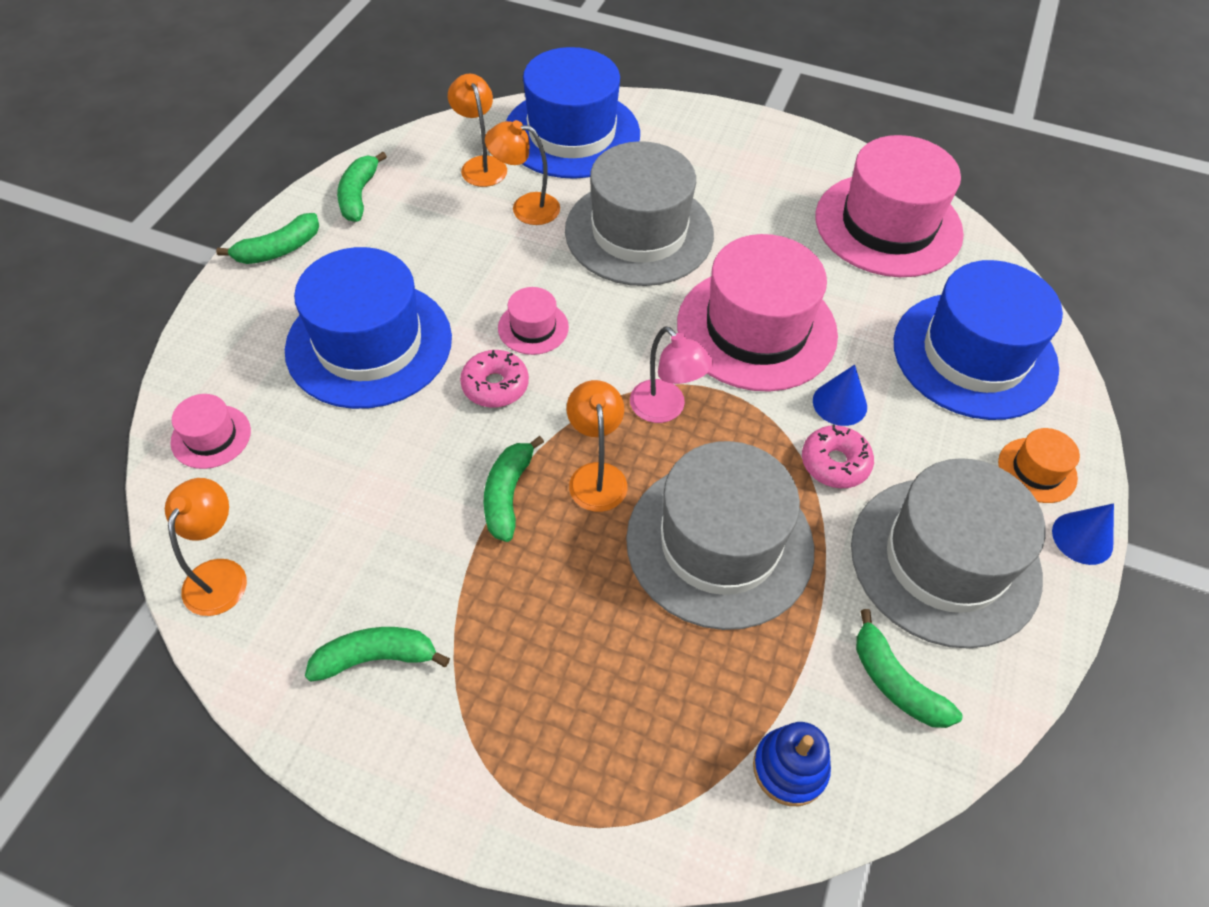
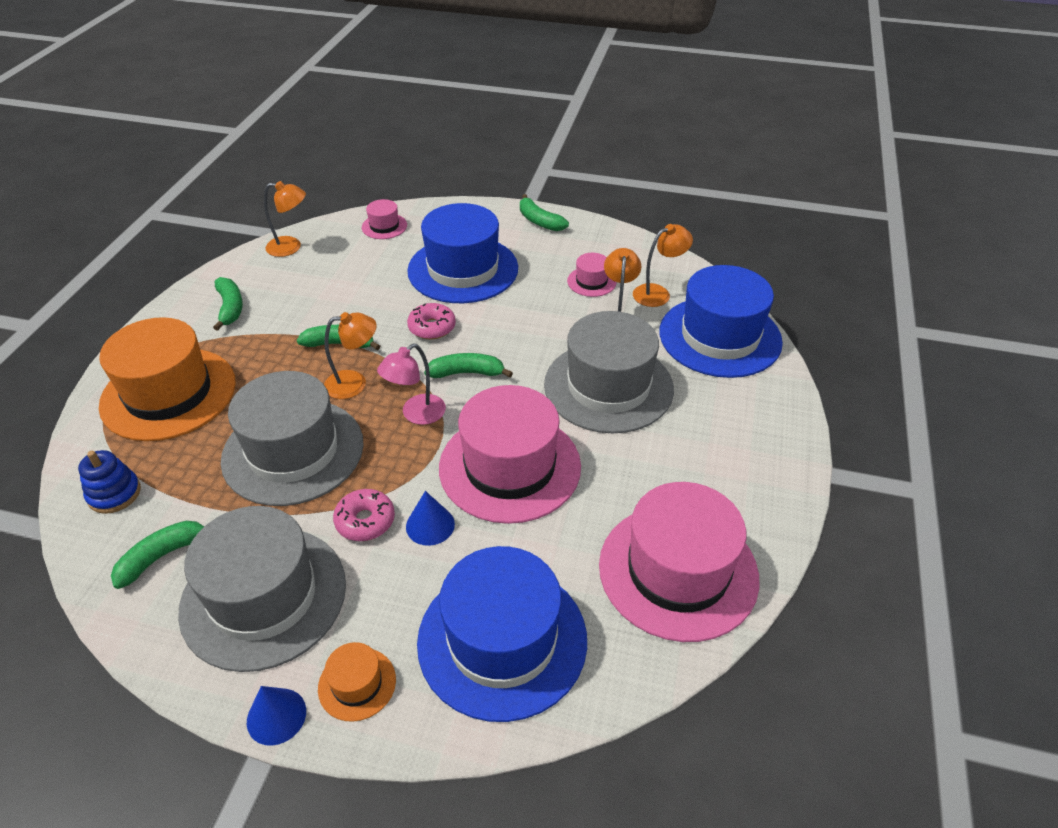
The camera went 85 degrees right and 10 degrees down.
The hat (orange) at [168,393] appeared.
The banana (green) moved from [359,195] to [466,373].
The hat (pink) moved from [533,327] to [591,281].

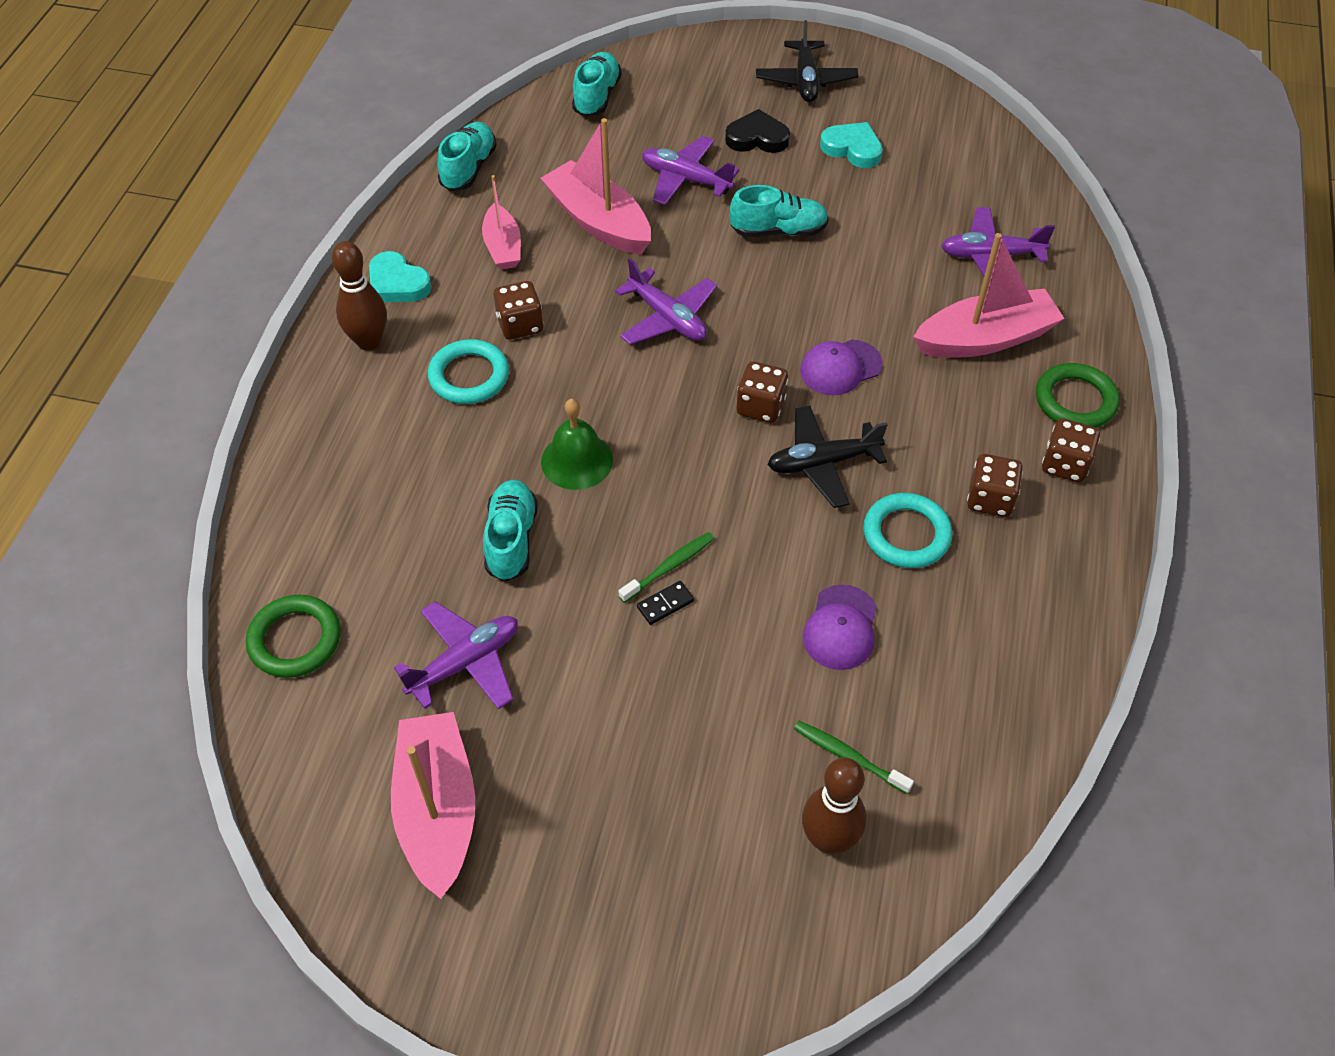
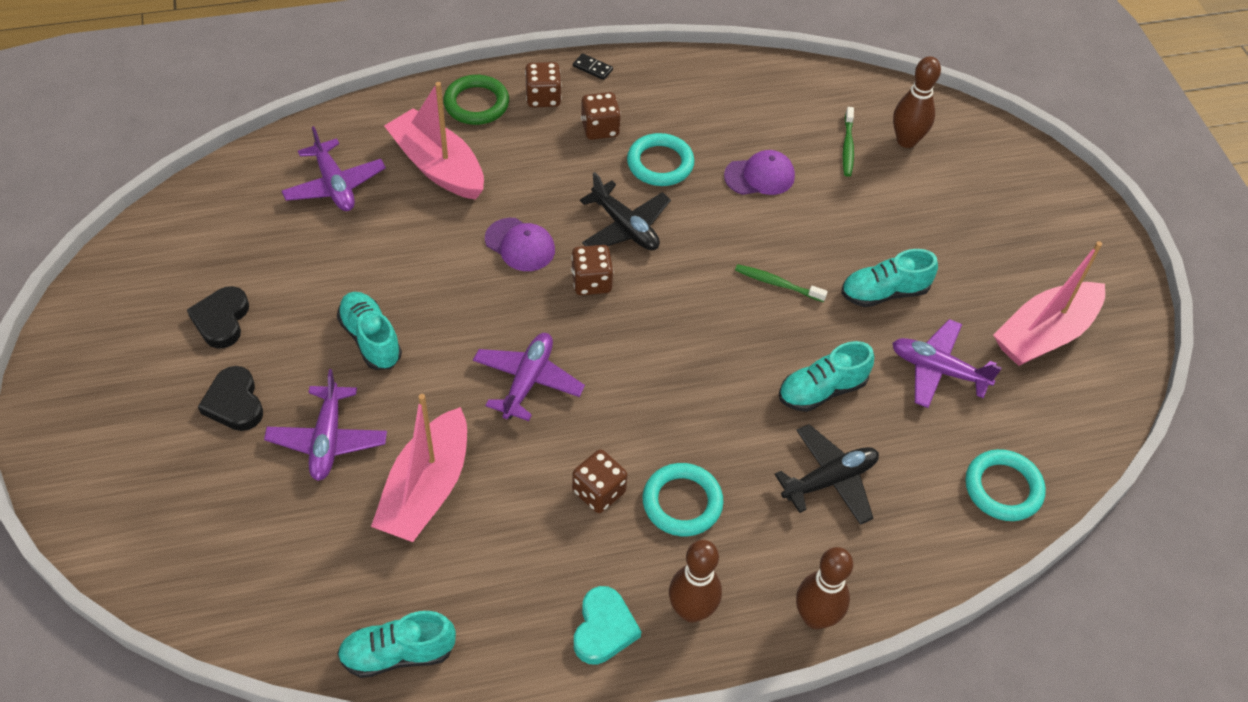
The camera went 120 degrees left and 0 degrees up.
The heart (turquoise) at [852,148] became the heart (black) at [221,320].
The domino (black) moved from [665,604] to [592,68].
The plane (black) moved from [806,81] to [830,480].
The bowling pin (brown) at [815,617] appeared.
The shoe (turquoise) moved from [597,96] to [884,292].
The ring (green) at [295,640] became the ring (turquoise) at [1003,488].
The boat (pink) at [503,247] disappeared.
The bell (green) at [577,460] disappeared.

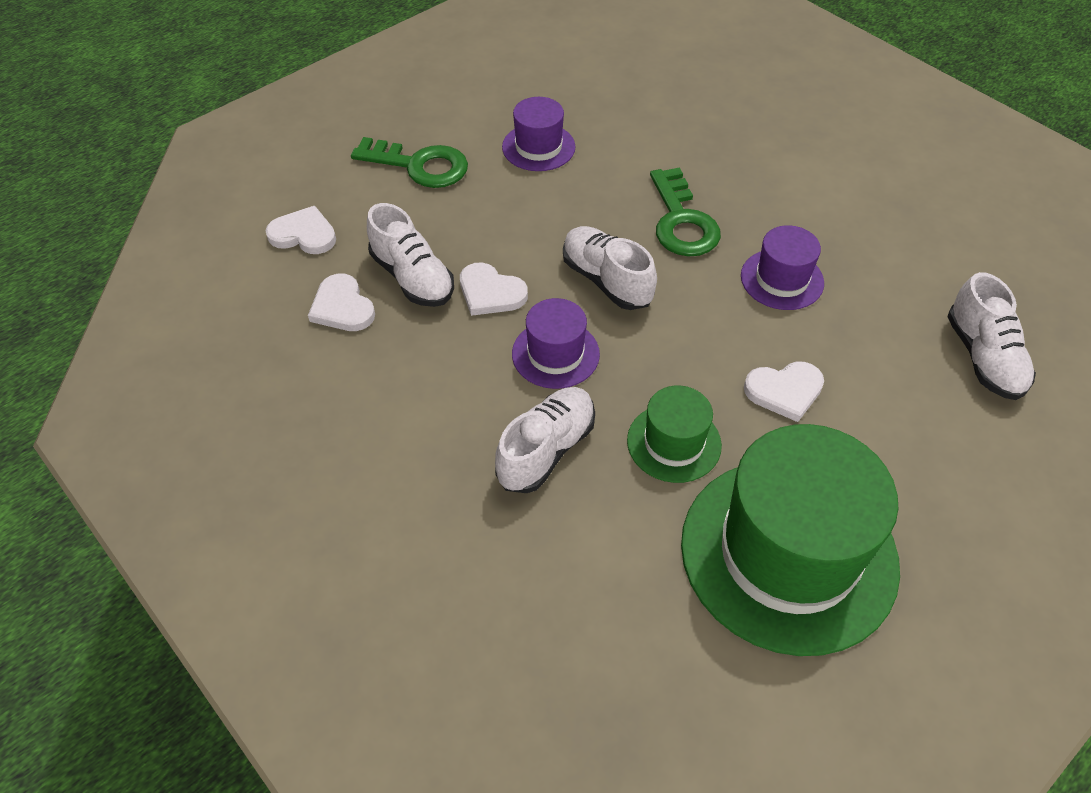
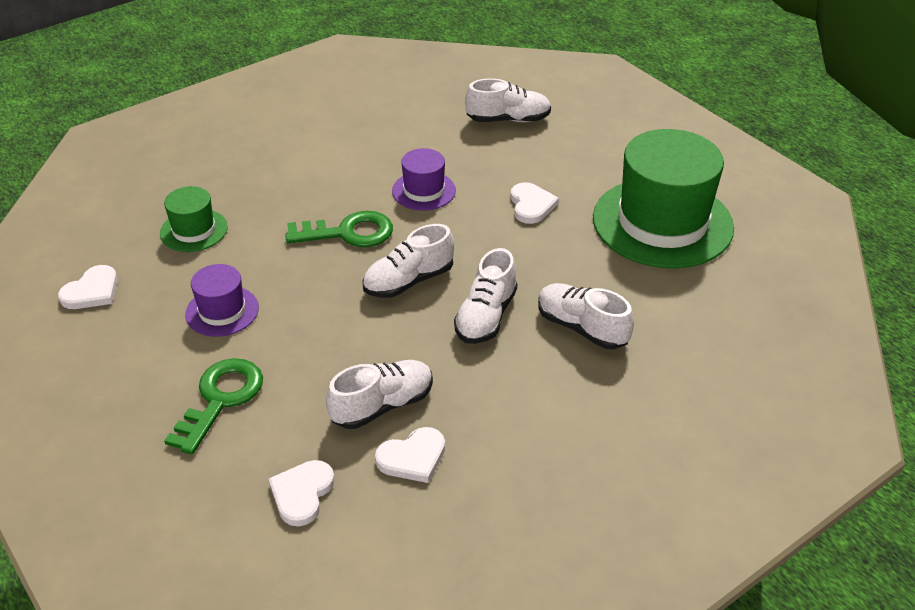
The camera went 85 degrees left and 10 degrees down.
The heart (white) moved from [490,293] to [92,291].
The hat (green) moved from [674,443] to [194,230].
The hat (purple) at [555,354] was replaced by the shoe (white) at [486,316].

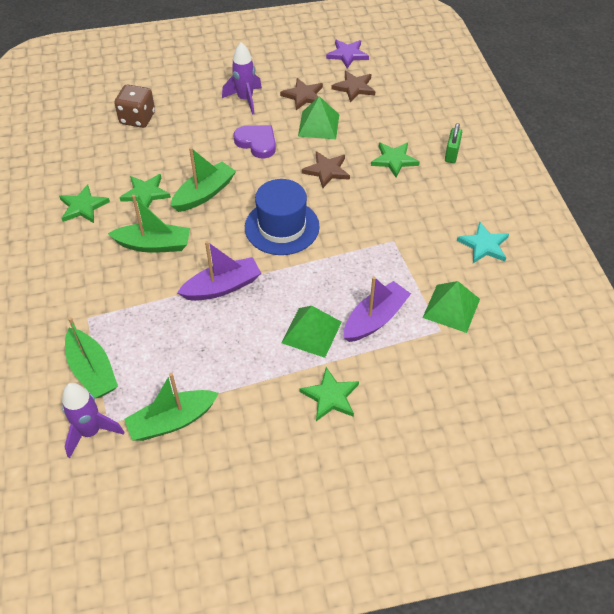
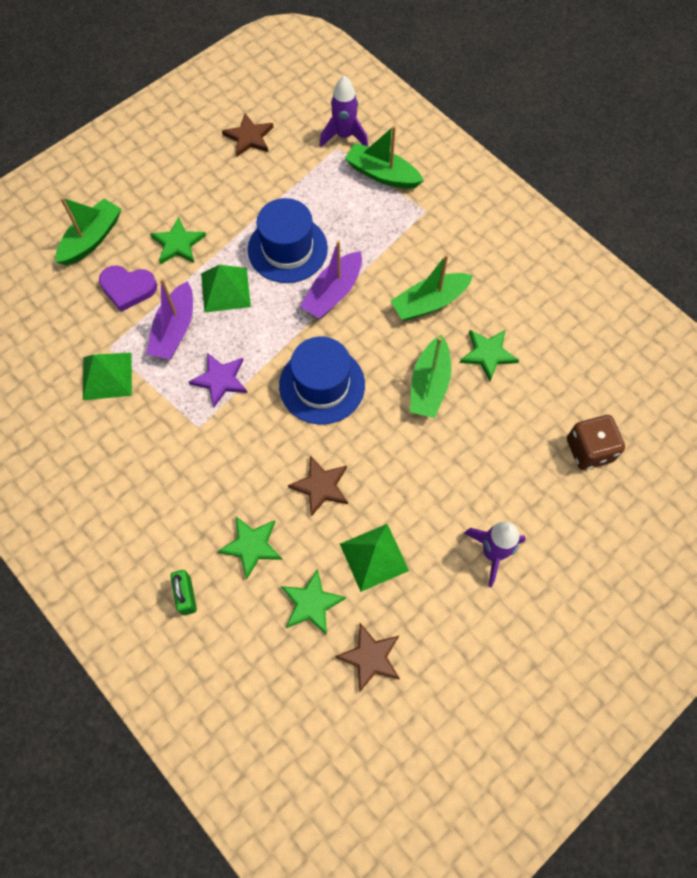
The camera went 150 degrees right and 15 degrees up.
The boat (green) moved from [172,421] to [92,239].
The heart (purple) moved from [257,143] to [128,288].
The star (purple) moved from [347,55] to [220,380].
The star (brown) moved from [303,96] to [249,137].
The hat (blue) at [287,249] appeared.
The star (green) moved from [83,206] to [311,603].
The star (turquoise) at [484,245] disappeared.

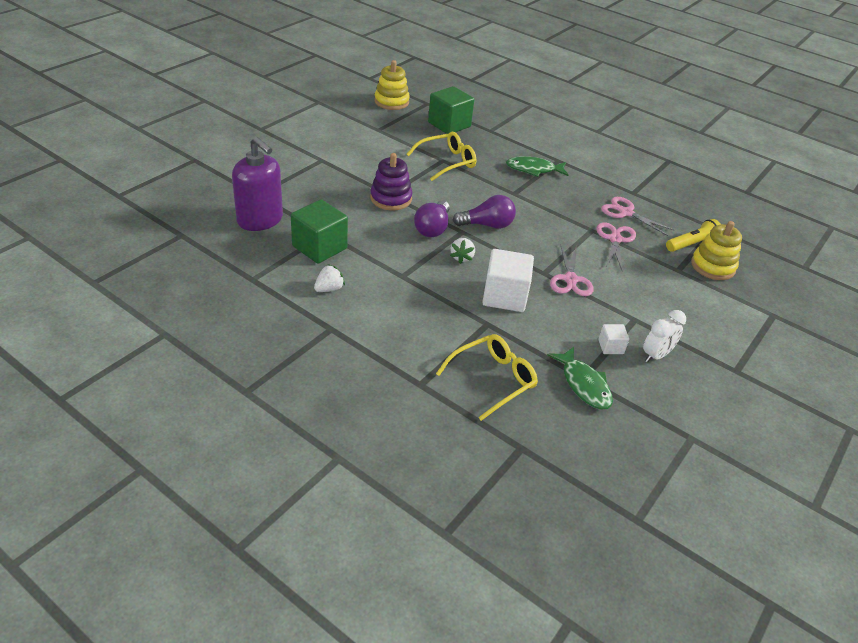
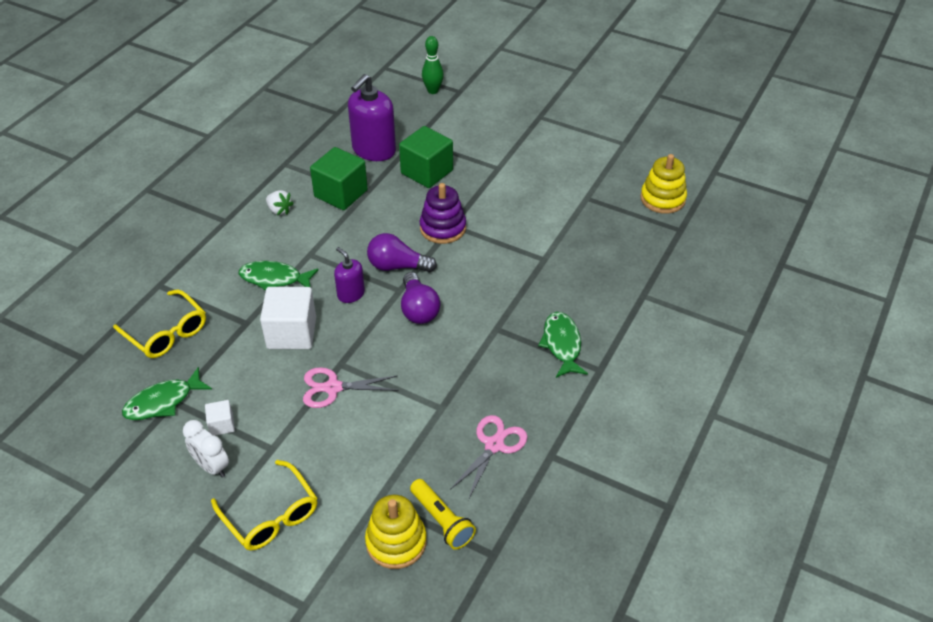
The camera went 85 degrees right and 5 degrees up.
The glasses (yellow) moved from [446,162] to [270,515].
The fish (green) at [274,279] appeared.
The strawberry (white) at [462,257] was replaced by the soap dispenser (purple) at [351,294].
The cube (green) moved from [449,125] to [427,172].
The bowling pin (green) at [433,91] appeared.
The scissors (pink) at [615,239] disappeared.

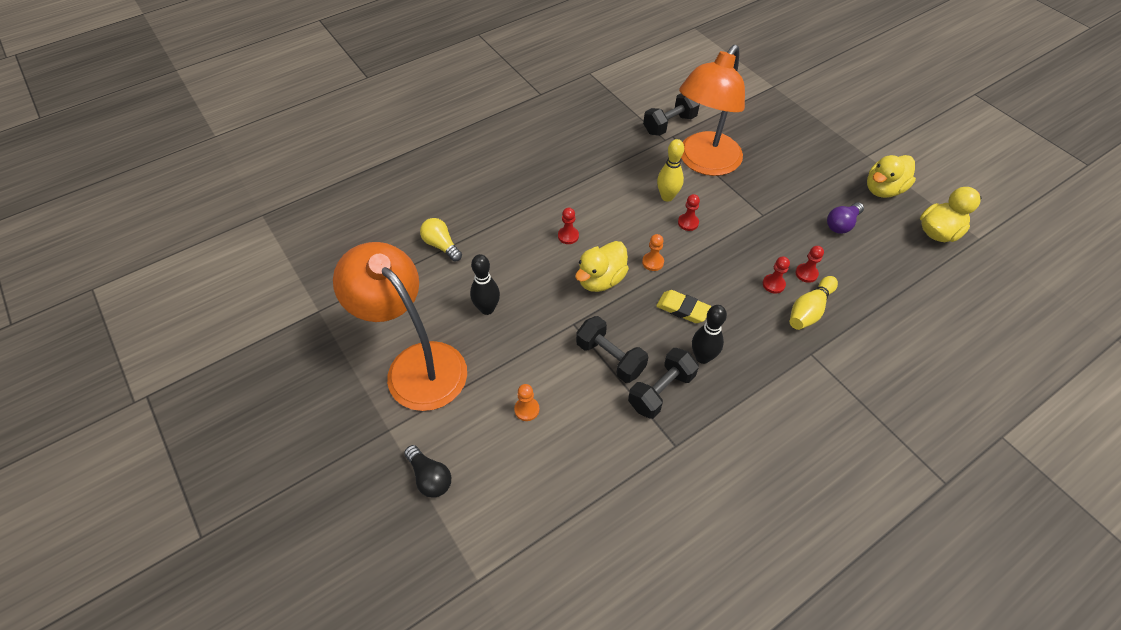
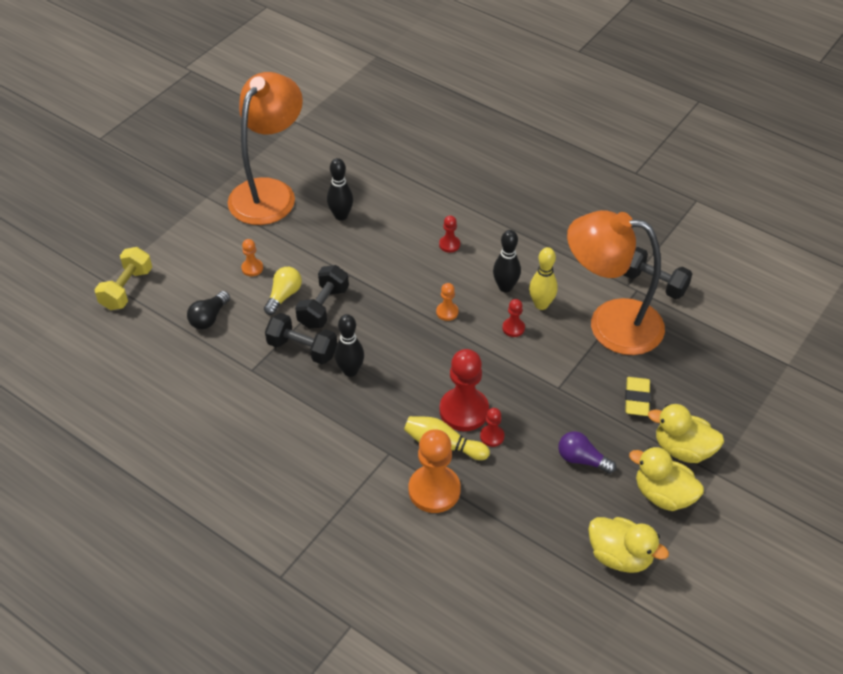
The camera went 70 degrees right and 5 degrees down.
The dumbbell (yellow) at [127,289] appeared.
The light bulb (black) moved from [430,477] to [209,318].
The light bulb (yellow) moved from [441,245] to [284,296].
The pawn (orange) at [434,490] appeared.
The pawn (red) at [773,284] changed to 2.08 times the size.
The bowling pin (black) at [505,287] appeared.
The eraser (yellow) moved from [682,309] to [637,399].
The duck (yellow) moved from [601,280] to [682,449].

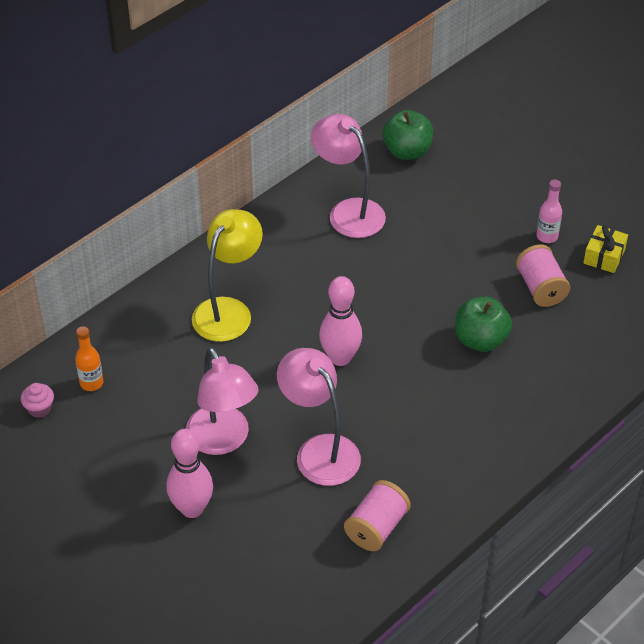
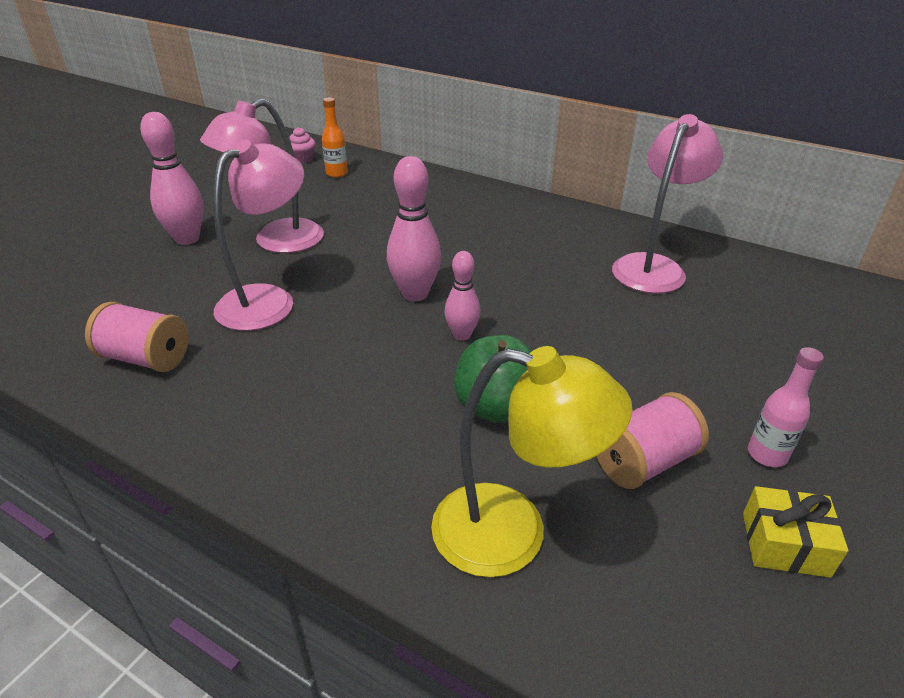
The camera went 75 degrees right and 10 degrees down.
The lamp (yellow) moved from [228,310] to [513,534].
The bowling pin (pink) at [462,335] appeared.
The apple (green) at [407,151] disappeared.

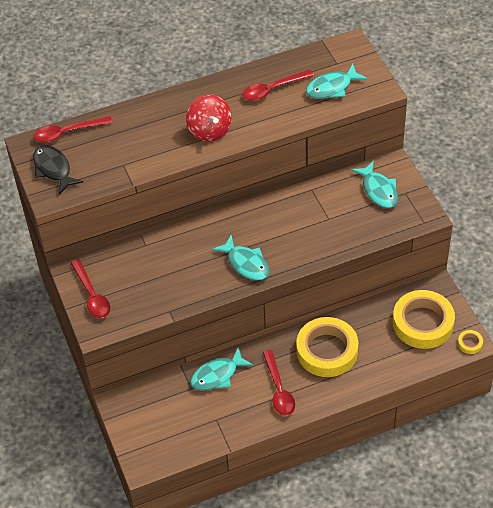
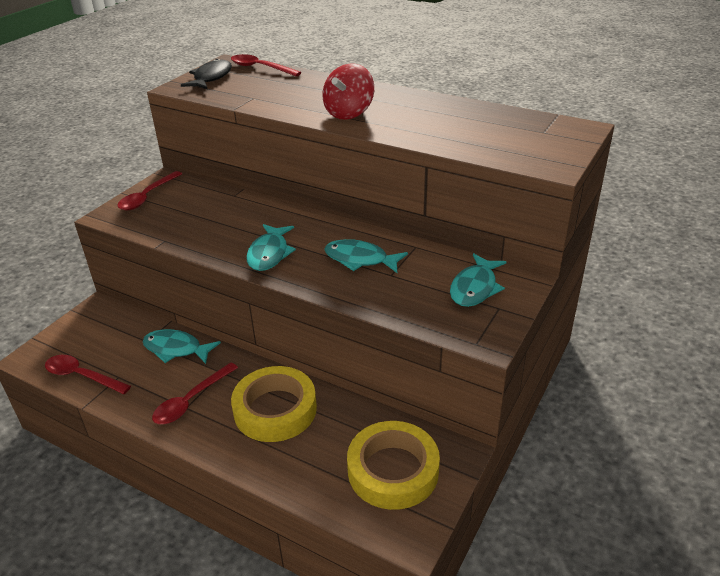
The camera went 50 degrees right and 15 degrees down.
The spoon (red) moved from [272,89] to [82,376].
The fish (turquoise) moved from [332,87] to [360,259].
The tape (yellow) at [470,343] disappeared.

